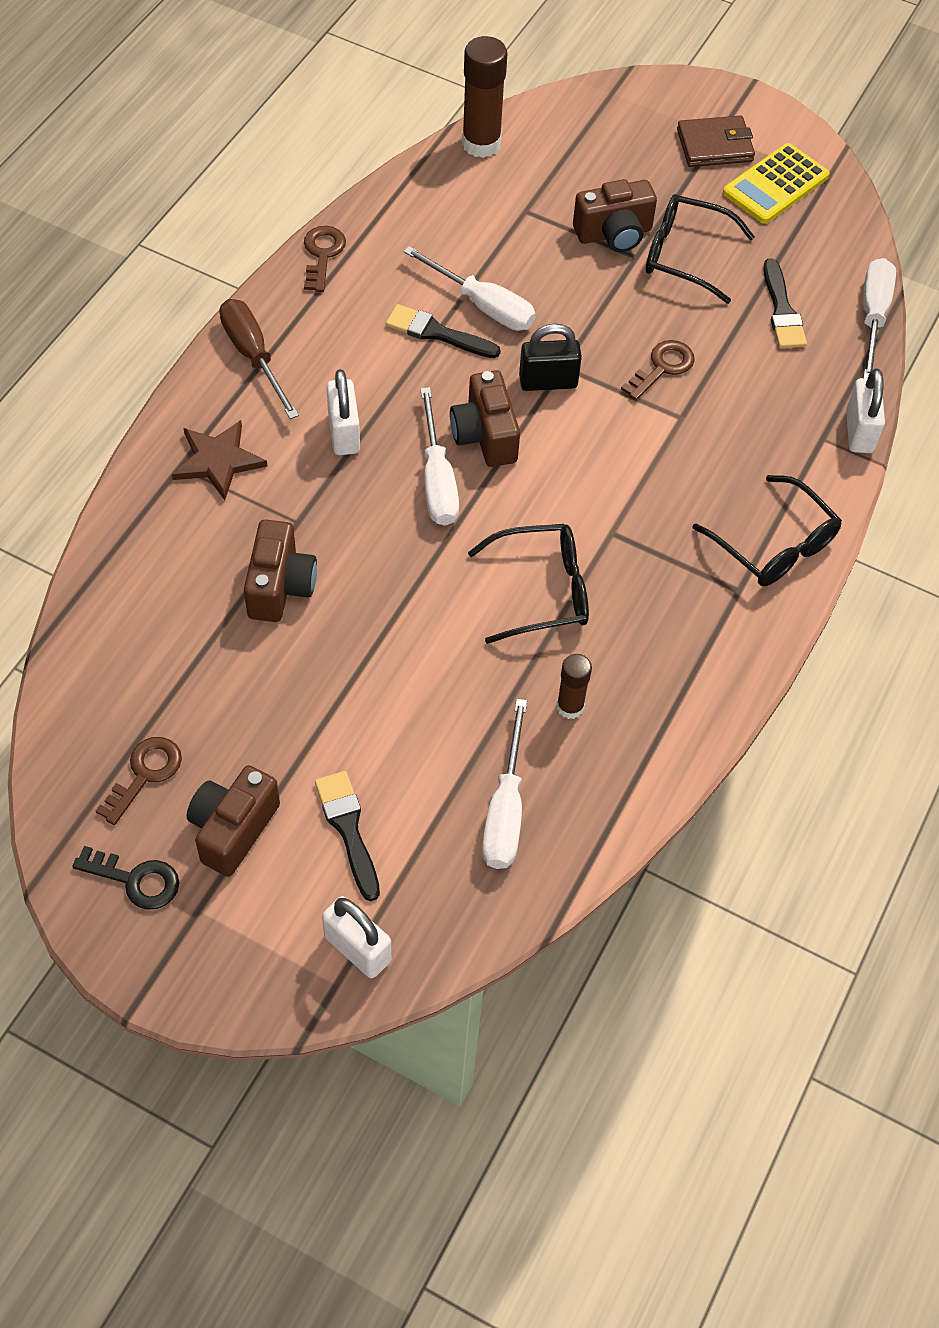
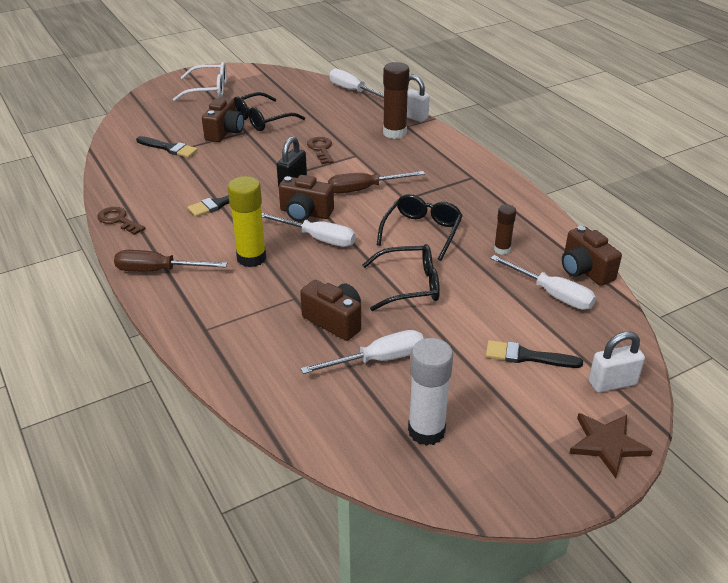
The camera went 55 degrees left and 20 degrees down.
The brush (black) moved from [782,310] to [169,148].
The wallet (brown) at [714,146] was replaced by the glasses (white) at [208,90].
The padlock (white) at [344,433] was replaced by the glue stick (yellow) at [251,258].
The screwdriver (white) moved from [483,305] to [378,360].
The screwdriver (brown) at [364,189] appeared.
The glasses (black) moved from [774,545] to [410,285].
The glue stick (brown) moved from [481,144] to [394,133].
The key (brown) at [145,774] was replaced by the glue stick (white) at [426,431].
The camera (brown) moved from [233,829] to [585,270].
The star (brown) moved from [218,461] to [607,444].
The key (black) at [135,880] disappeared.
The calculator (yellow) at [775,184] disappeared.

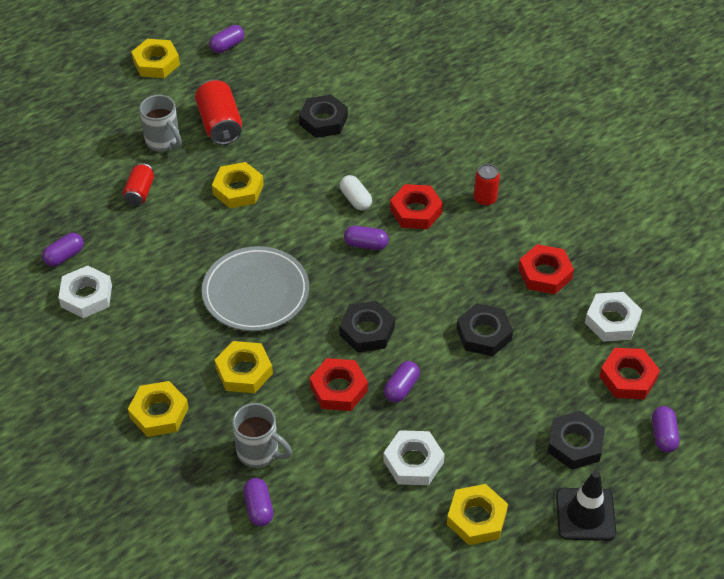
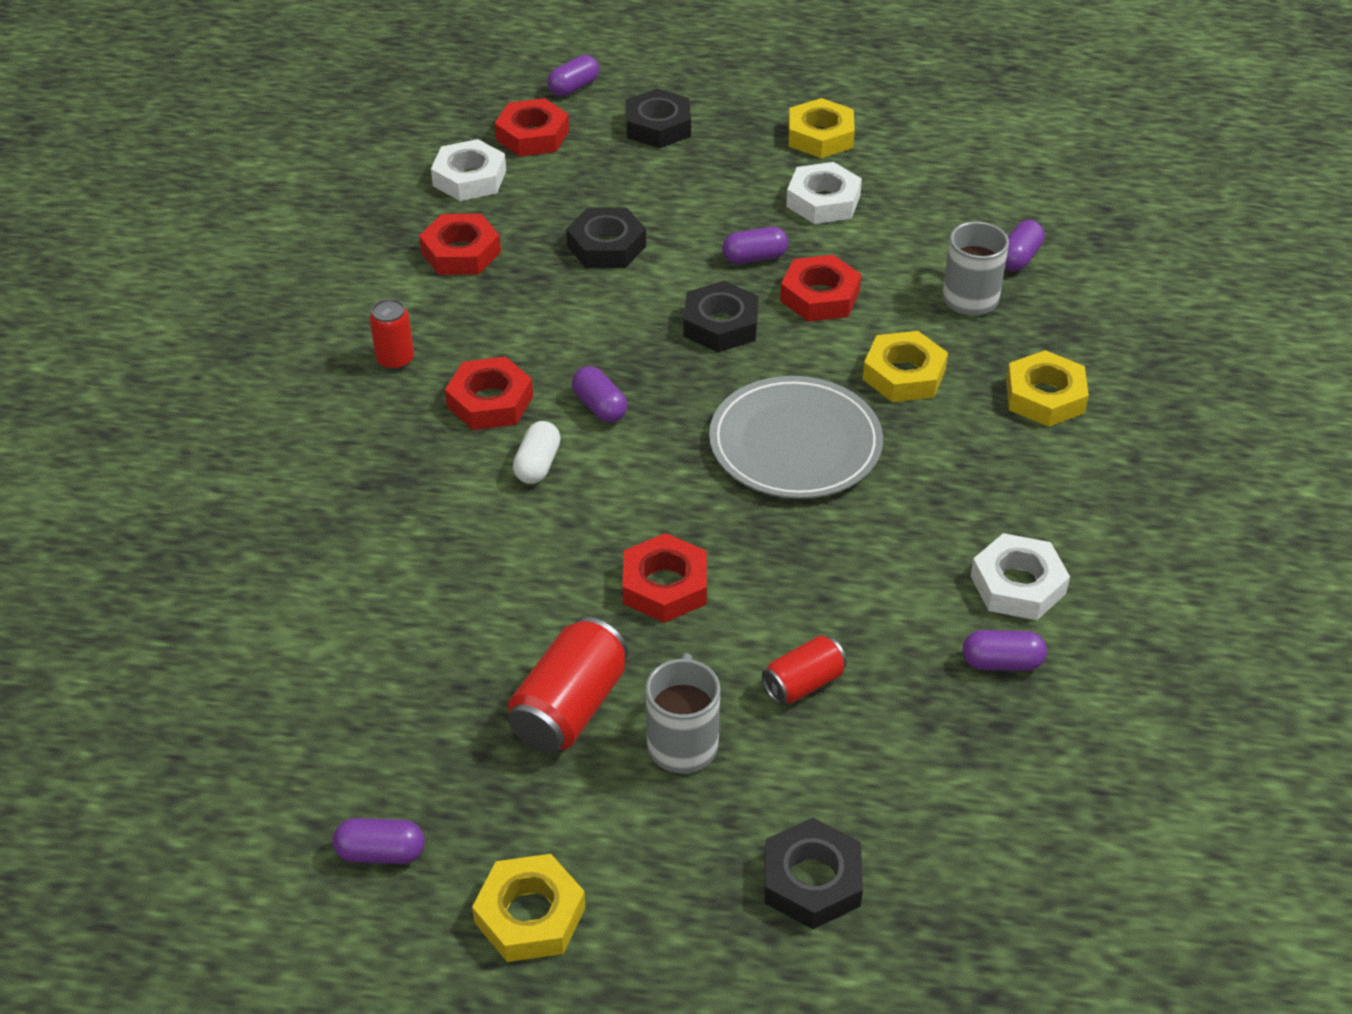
The camera went 135 degrees left and 5 degrees down.
The nut (yellow) at [238,189] became the nut (red) at [665,585].
The nut (black) moved from [323,121] to [812,880].
The traffic cone (black) at [585,514] disappeared.

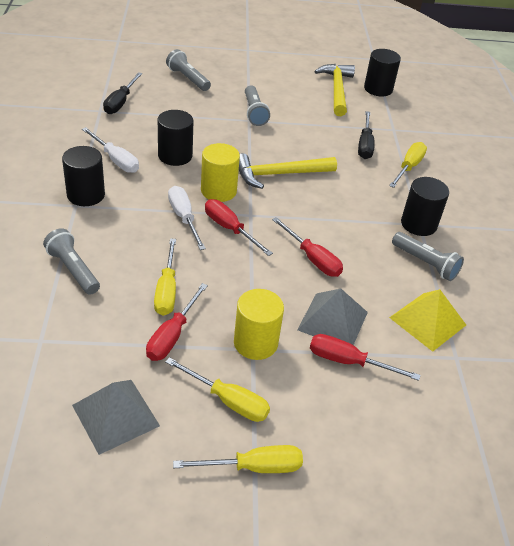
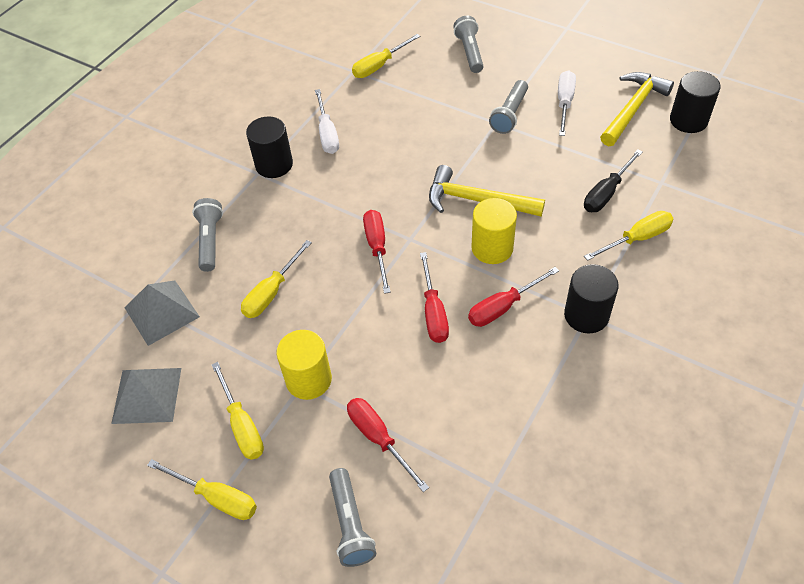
The camera went 40 degrees right and 10 degrees up.
The pyramid (grey) moved from [333,320] to [162,312].
The flashlight (grey) moved from [425,263] to [350,524].
The screwdriver (black) at [120,102] became the screwdriver (yellow) at [379,66].
The screwdriver (red) moved from [172,335] to [503,307].
The cylinder (yellow) moved from [218,191] to [492,248].
The screwdriver (white) moved from [184,218] to [564,103].
The cylinder (black) at [175,156] disappeared.
The pyramid (yellow) at [427,321] disappeared.

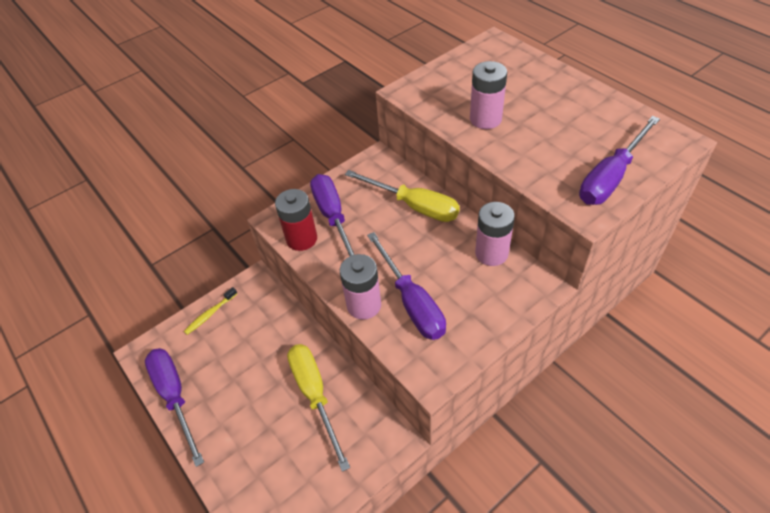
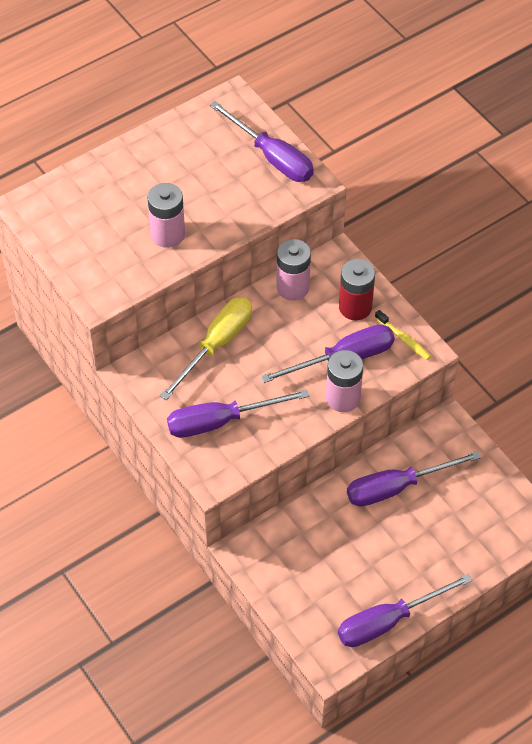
The camera went 90 degrees left and 5 degrees up.
The battery (red) moved from [301,239] to [355,307].
The screwdriver (yellow) at [315,395] became the screwdriver (purple) at [397,487].
The toothbrush (yellow) moved from [210,314] to [404,339].

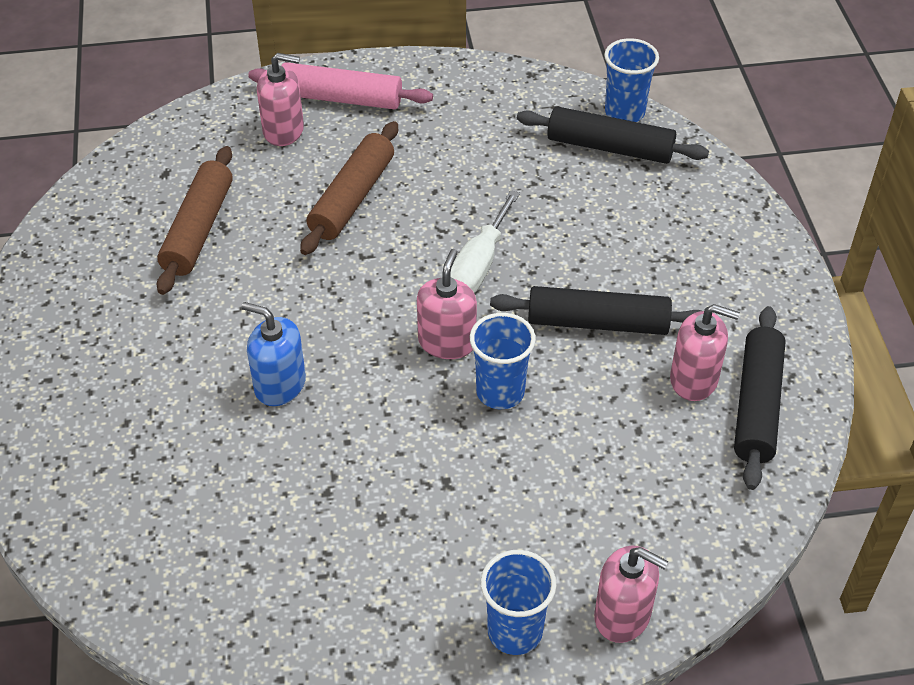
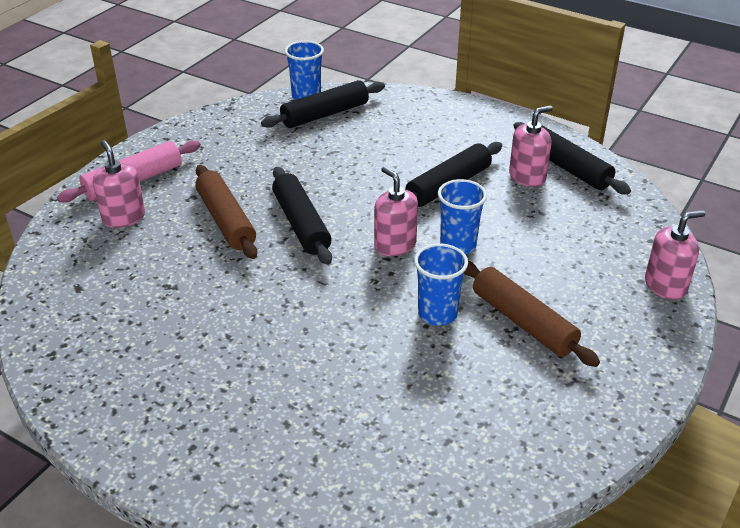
The camera went 50 degrees left and 10 degrees down.
The soap dispenser (pink) at [283,130] turned 75 degrees counterclockwise.
The rolling pin (black) at [301,224] appeared.
The cup (blue) moved from [515,631] to [437,314].
The rolling pin (brown) moved from [198,229] to [523,322].
The soap dispenser (blue) at [280,385] disappeared.
The screwdriver (white) at [478,265] disappeared.

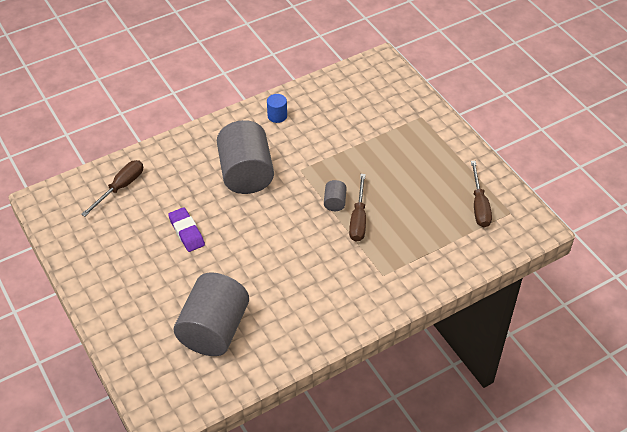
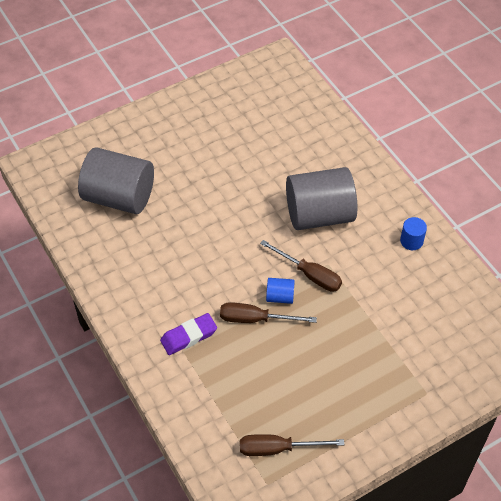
The camera went 90 degrees right and 5 degrees up.
The eraser (purple) moved from [187,232] to [189,336].
The screwdriver (brown) moved from [120,187] to [309,274].
The cylinder (grey) at [334,202] became the cylinder (blue) at [280,296].

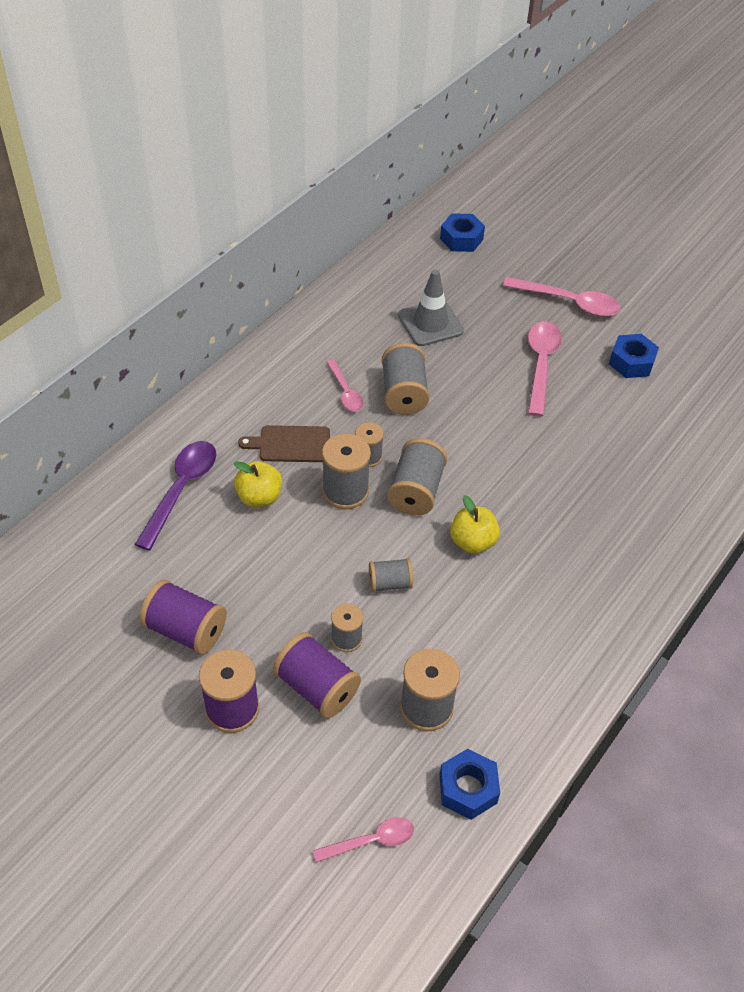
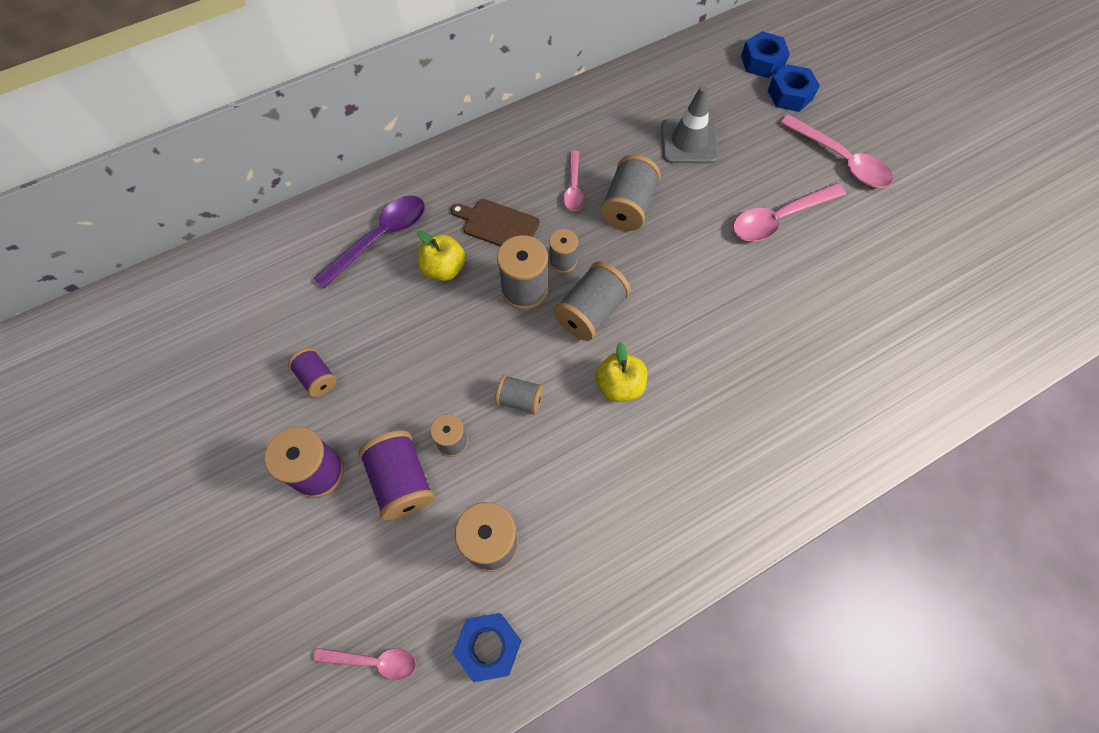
The camera went 25 degrees right and 15 degrees up.
The spool (purple) at [186,630] changed to 0.61 times the size.
The spoon (pink) at [541,365] turned 150 degrees counterclockwise.
The nut (blue) moved from [631,362] to [790,95].

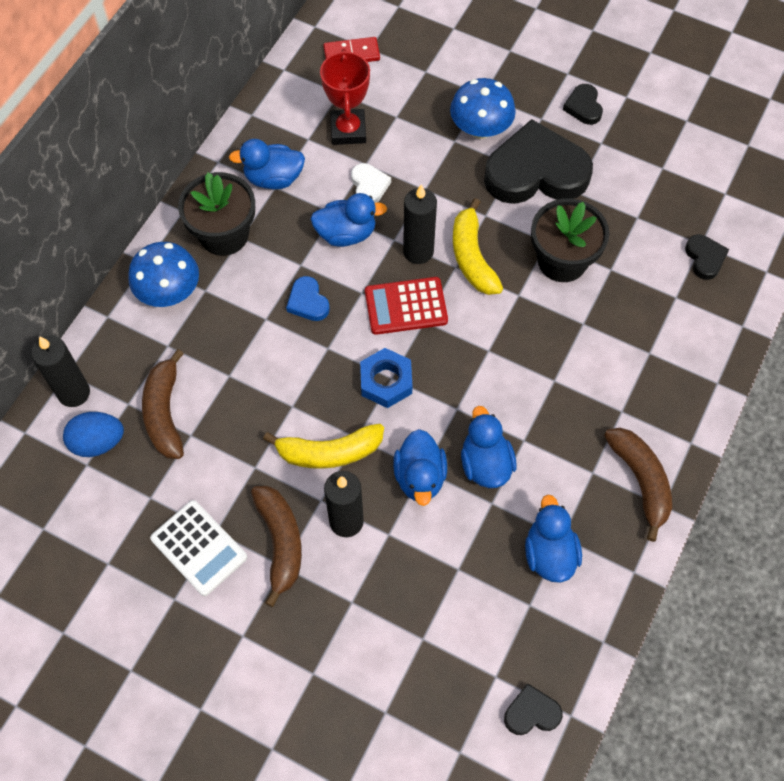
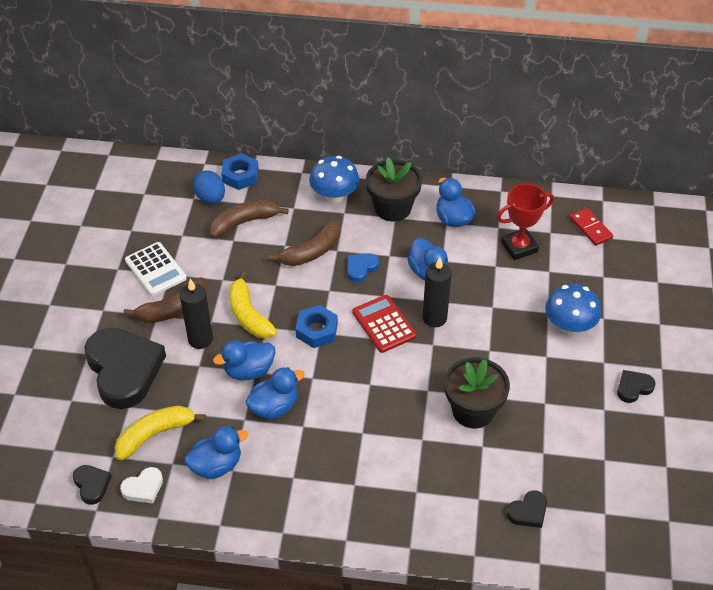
The camera went 70 degrees right and 15 degrees down.
The heart (black) moved from [536,172] to [124,370].
The banana (yellow) moved from [472,257] to [155,434].
The heart (white) moved from [369,186] to [143,488].
The calculator (white) at [199,548] turned 60 degrees counterclockwise.
The candle (black) at [74,393] was replaced by the nut (blue) at [240,176].
The banana (brown) moved from [640,481] to [311,252].

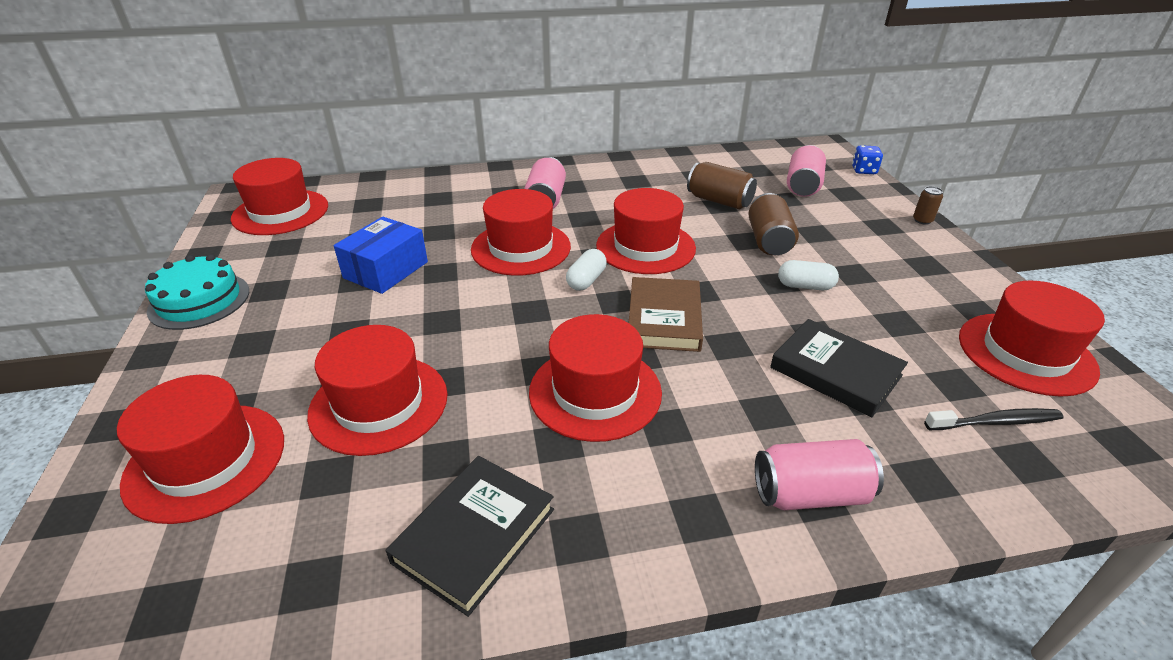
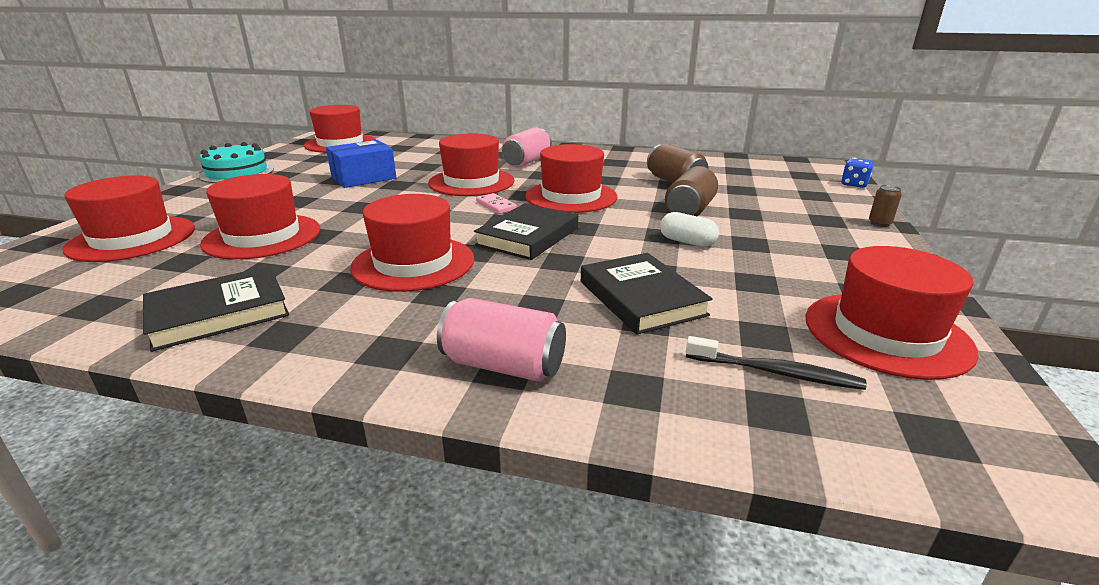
The camera went 25 degrees right and 10 degrees down.
The book (brown) at [664,319] became the book (black) at [528,236].
The capsule (white) at [586,280] was replaced by the domino (pink) at [496,206].
The can (pink) at [803,186] disappeared.

